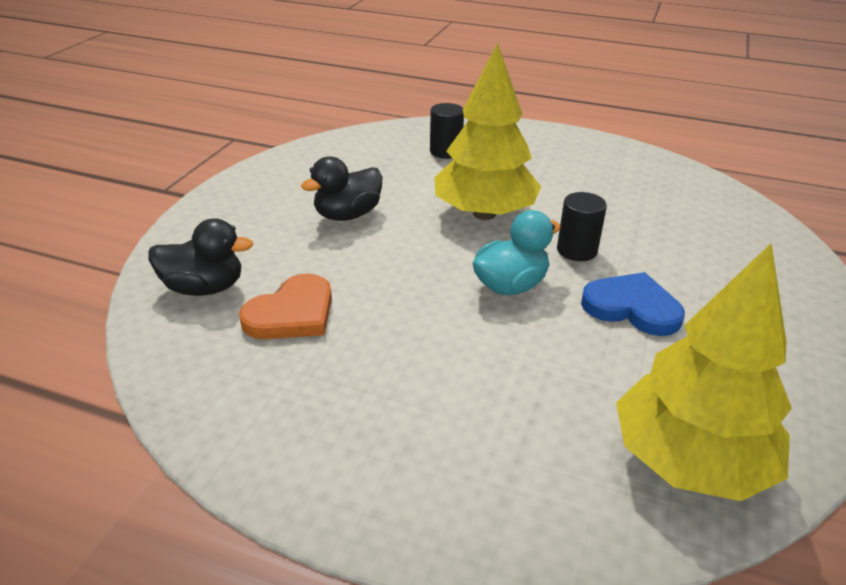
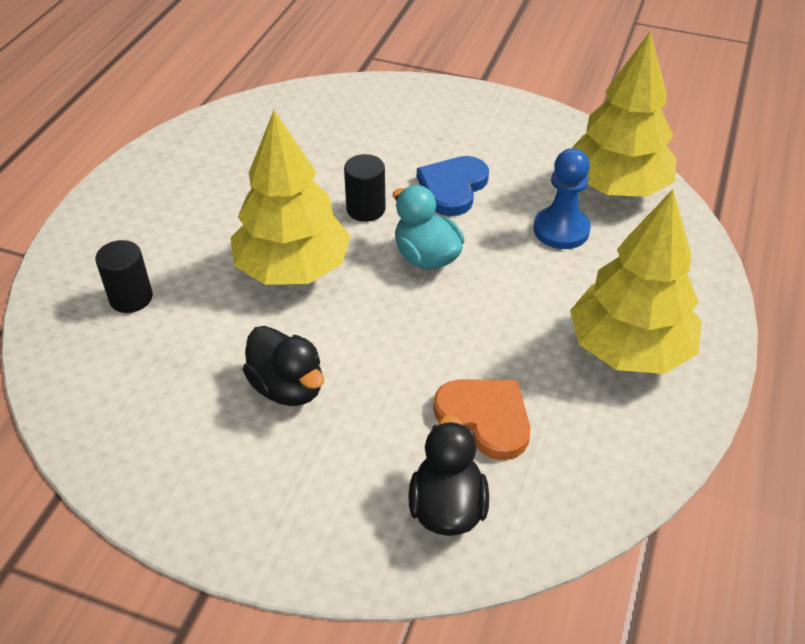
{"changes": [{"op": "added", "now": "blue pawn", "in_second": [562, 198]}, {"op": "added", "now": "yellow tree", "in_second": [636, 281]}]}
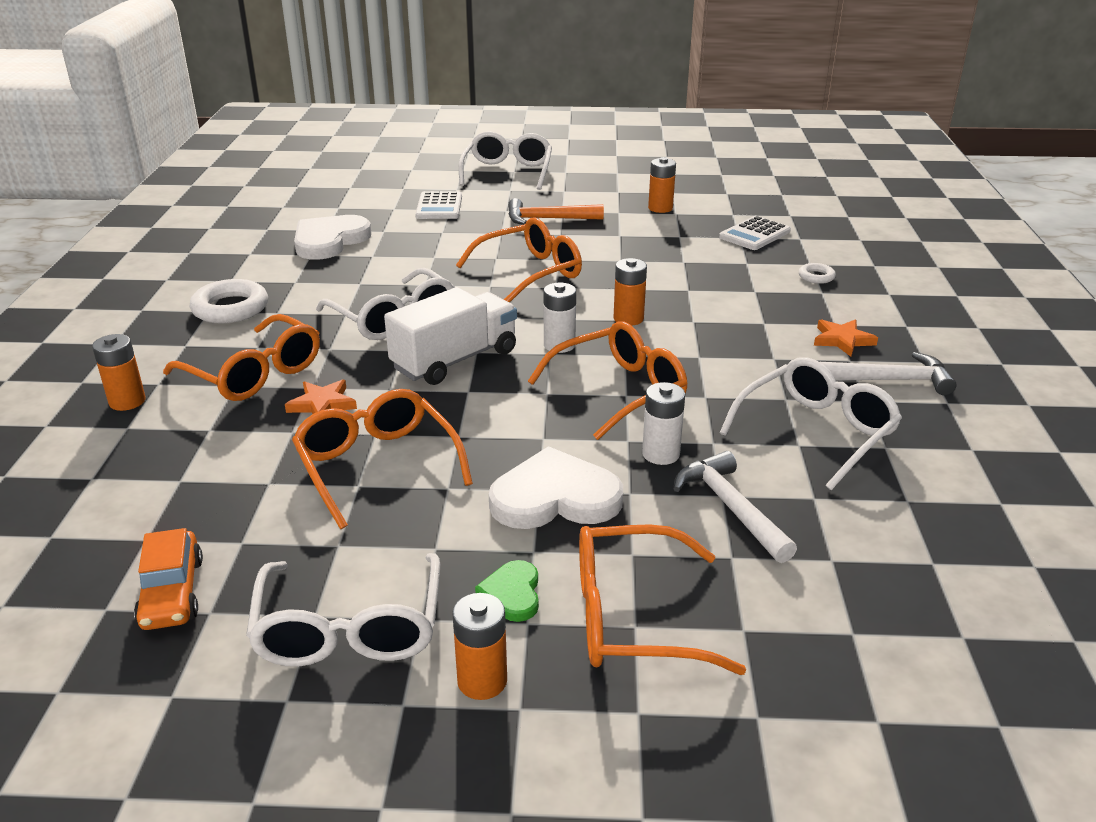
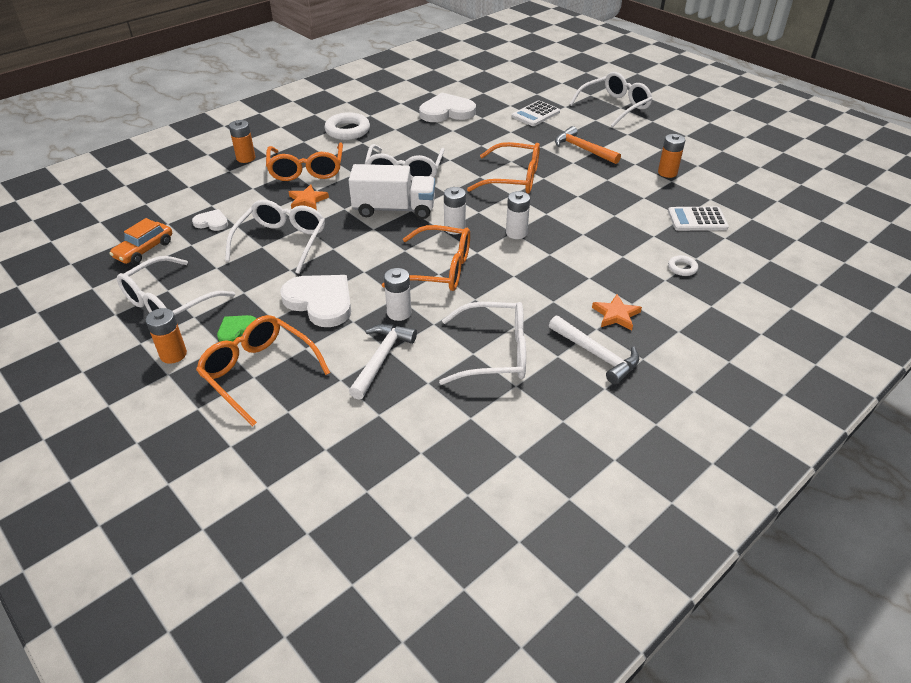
{"changes": [{"op": "recoloured", "was": "orange battery", "now": "white battery", "in_first": [630, 292], "in_second": [518, 215]}, {"op": "recoloured", "was": "orange glasses", "now": "white glasses", "in_first": [382, 459], "in_second": [275, 237]}, {"op": "added", "now": "white heart", "in_second": [210, 220]}]}
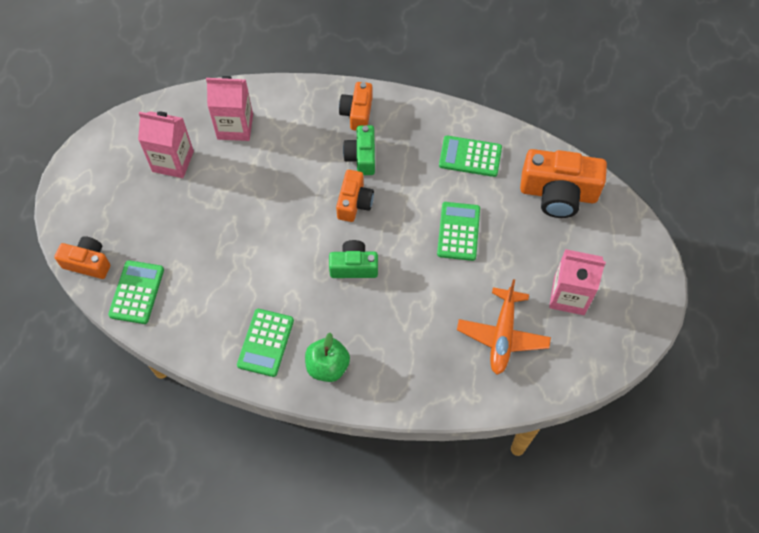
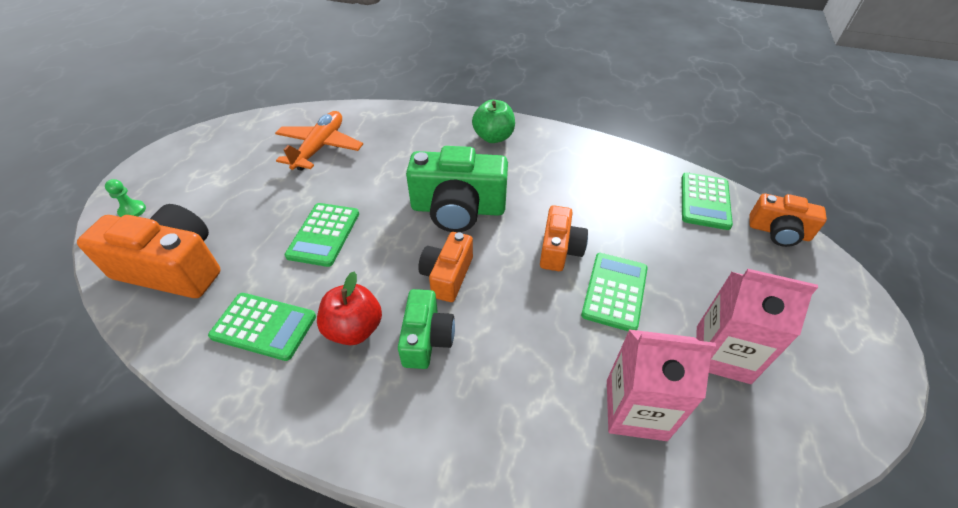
{"changes": [{"op": "moved", "was": "orange camera", "in_first": [355, 106], "in_second": [564, 238]}, {"op": "resized", "was": "green camera", "in_first": [353, 259], "in_second": [457, 189], "ratio": 1.69}, {"op": "removed", "was": "pink carton", "in_first": [577, 282]}, {"op": "moved", "was": "green calculator", "in_first": [265, 343], "in_second": [614, 292]}, {"op": "added", "now": "green pawn", "in_second": [125, 198]}, {"op": "added", "now": "red apple", "in_second": [349, 308]}]}
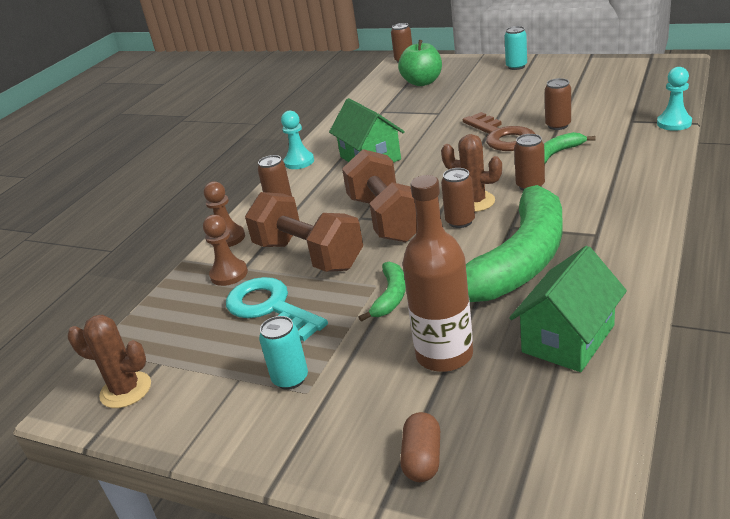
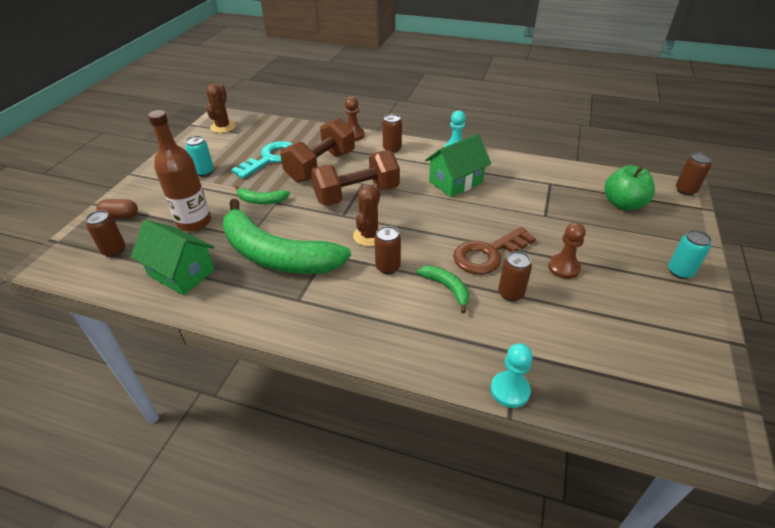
{"changes": [{"op": "moved", "was": "brown can", "in_first": [458, 198], "in_second": [105, 233]}, {"op": "moved", "was": "brown pawn", "in_first": [225, 250], "in_second": [567, 250]}]}
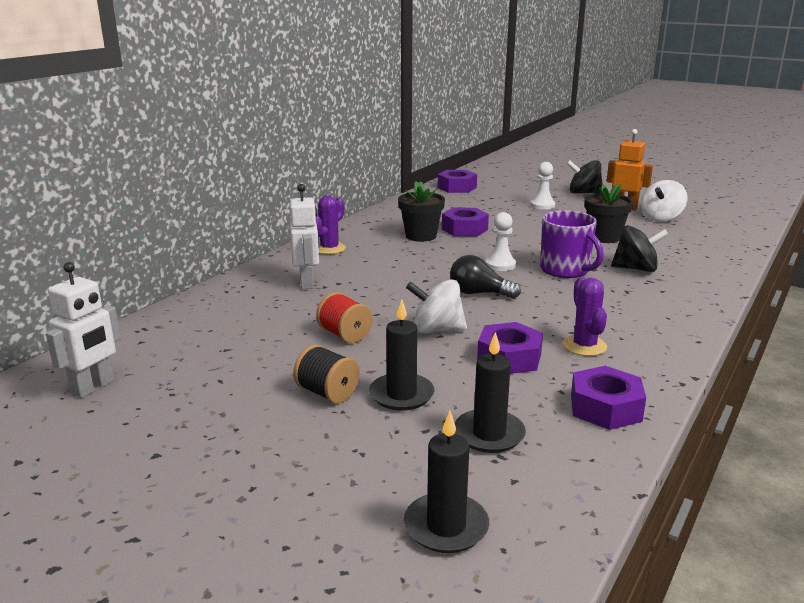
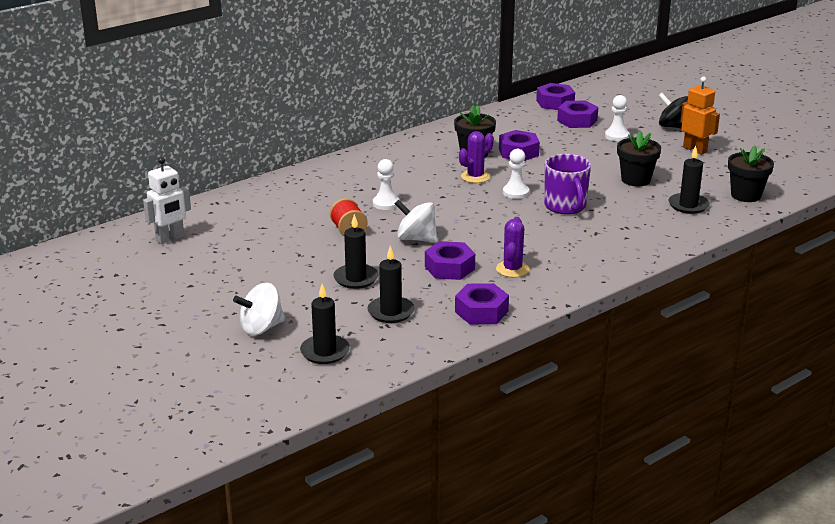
{"changes": [{"op": "moved", "was": "white spinning top", "in_first": [664, 201], "in_second": [259, 309]}, {"op": "removed", "was": "white robot", "in_first": [304, 236]}, {"op": "moved", "was": "purple cactus", "in_first": [331, 224], "in_second": [476, 157]}, {"op": "removed", "was": "black spinning top", "in_first": [640, 248]}, {"op": "removed", "was": "black light bulb", "in_first": [485, 277]}, {"op": "removed", "was": "black spool", "in_first": [326, 374]}, {"op": "added", "now": "purple nut", "in_second": [577, 114]}, {"op": "added", "now": "black candle", "in_second": [689, 180]}, {"op": "added", "now": "black flower pot", "in_second": [751, 174]}, {"op": "added", "now": "white pawn", "in_second": [386, 184]}]}
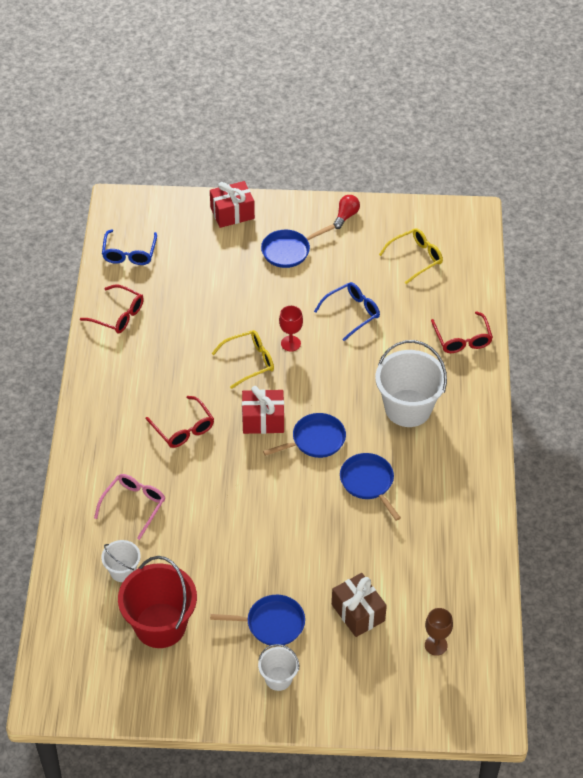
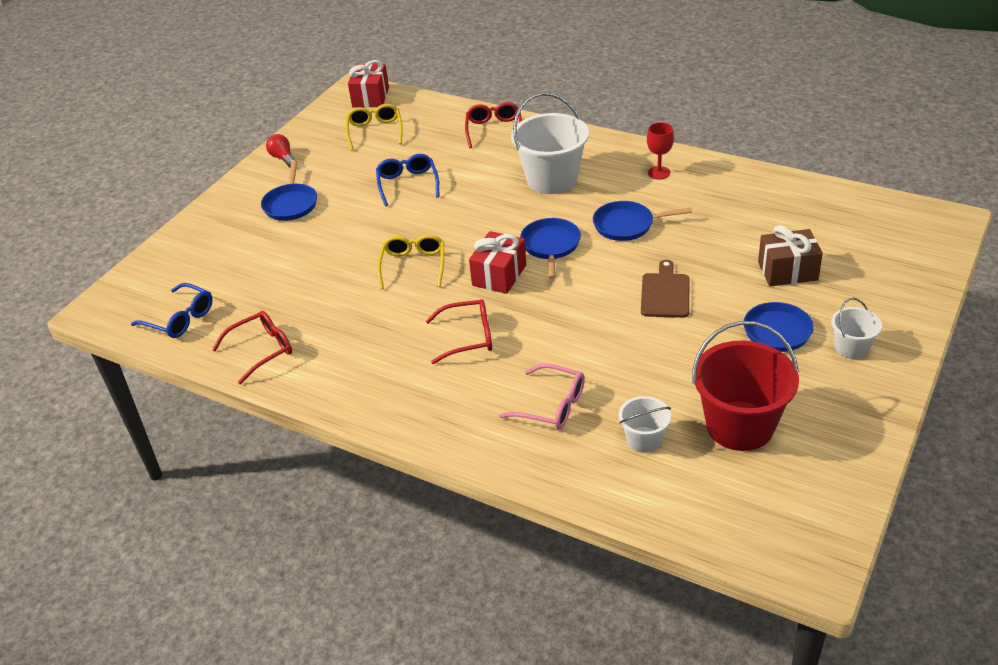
{"changes": [{"op": "moved", "was": "red gift", "in_first": [232, 204], "in_second": [368, 84]}, {"op": "moved", "was": "red goblet", "in_first": [291, 329], "in_second": [660, 150]}, {"op": "turned", "was": "red glasses", "in_first": [462, 332], "in_second": [493, 125], "clockwise": -105}, {"op": "turned", "was": "pink glasses", "in_first": [129, 507], "in_second": [542, 396], "clockwise": 150}, {"op": "removed", "was": "brown goblet", "in_first": [439, 632]}, {"op": "added", "now": "brown cutting board", "in_second": [665, 289]}]}
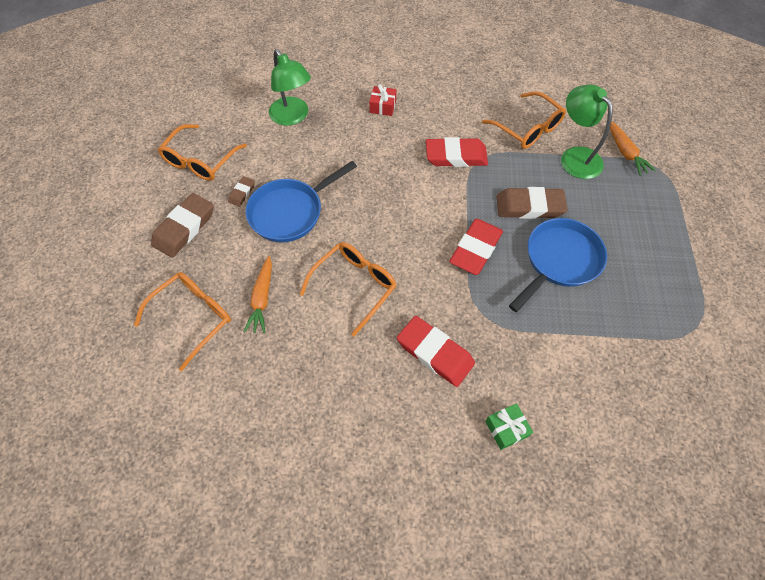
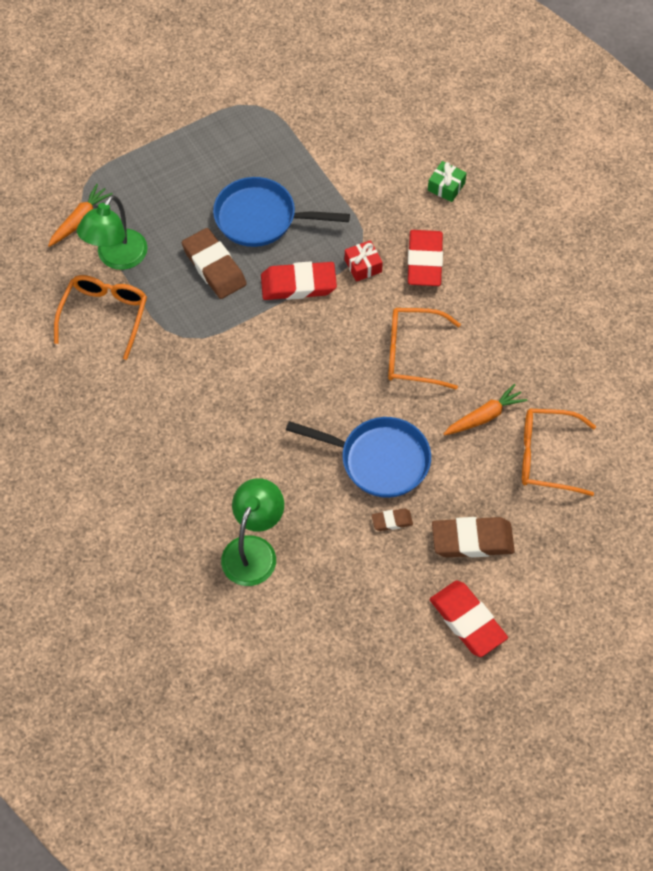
{"changes": [{"op": "moved", "was": "red gift", "in_first": [382, 100], "in_second": [364, 261]}, {"op": "removed", "was": "orange glasses", "in_first": [202, 152]}, {"op": "moved", "was": "red eraser", "in_first": [457, 152], "in_second": [469, 619]}]}
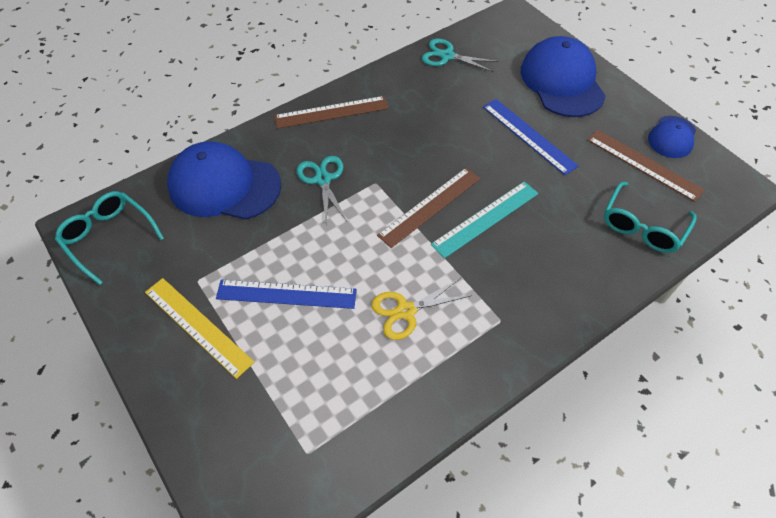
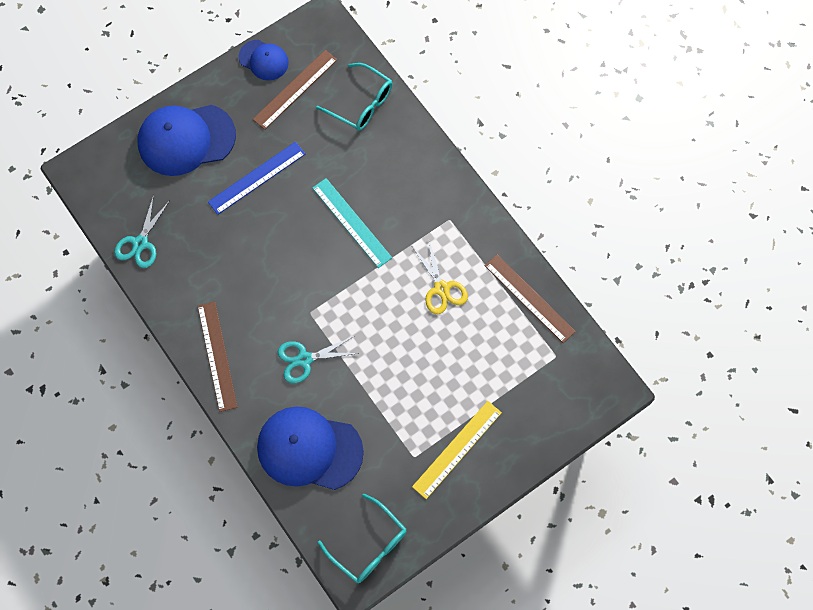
{"changes": [{"op": "turned", "was": "blue cap", "in_first": [224, 180], "in_second": [310, 448], "clockwise": 90}, {"op": "moved", "was": "brown ruler", "in_first": [428, 208], "in_second": [530, 298]}, {"op": "turned", "was": "turquoise glasses", "in_first": [109, 238], "in_second": [362, 538], "clockwise": -90}, {"op": "removed", "was": "blue ruler", "in_first": [286, 294]}]}
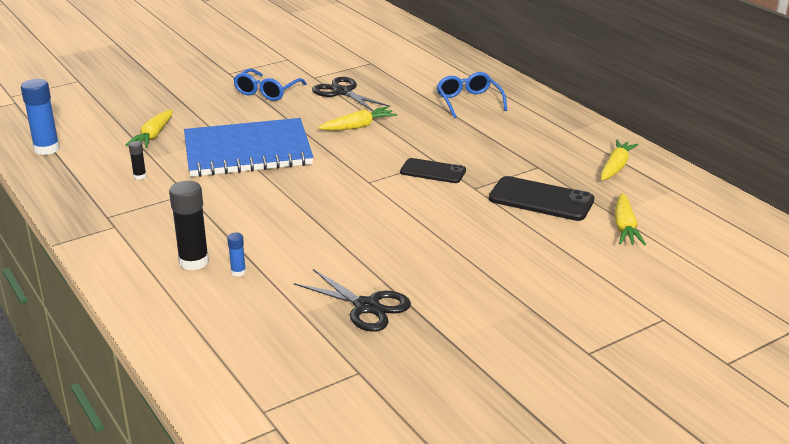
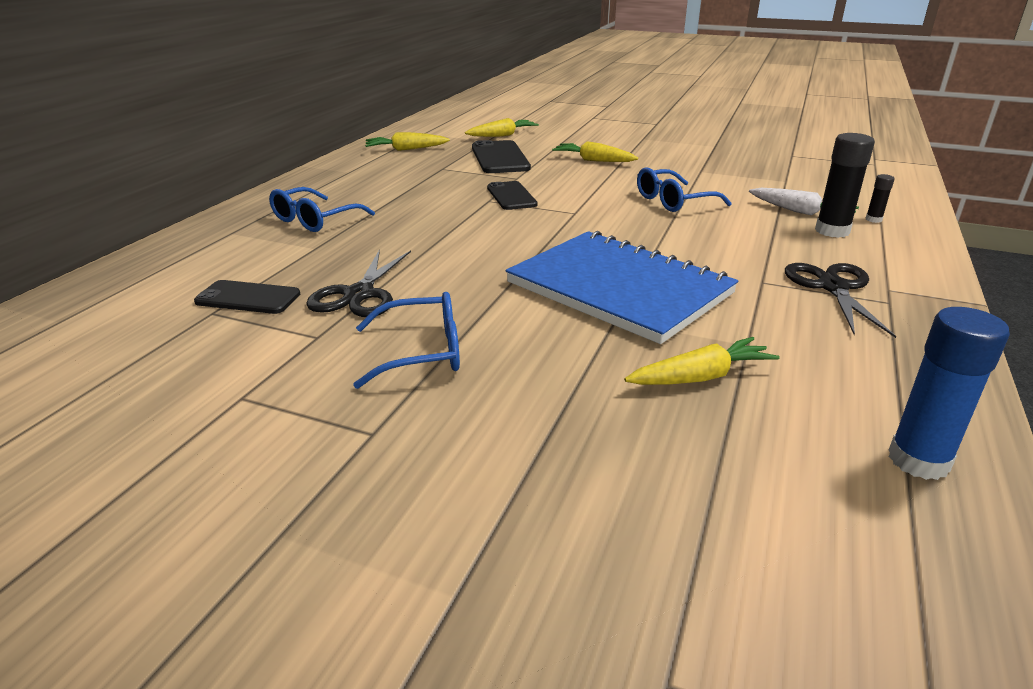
{"changes": [{"op": "moved", "was": "yellow carrot", "in_first": [357, 118], "in_second": [595, 151]}, {"op": "moved", "was": "black glue stick", "in_first": [137, 160], "in_second": [880, 198]}, {"op": "replaced", "was": "blue glue stick", "now": "white carrot", "in_first": [236, 254], "in_second": [804, 202]}, {"op": "moved", "was": "black scissors", "in_first": [352, 300], "in_second": [840, 300]}, {"op": "added", "now": "blue glasses", "in_second": [684, 189]}, {"op": "added", "now": "black phone", "in_second": [247, 297]}]}
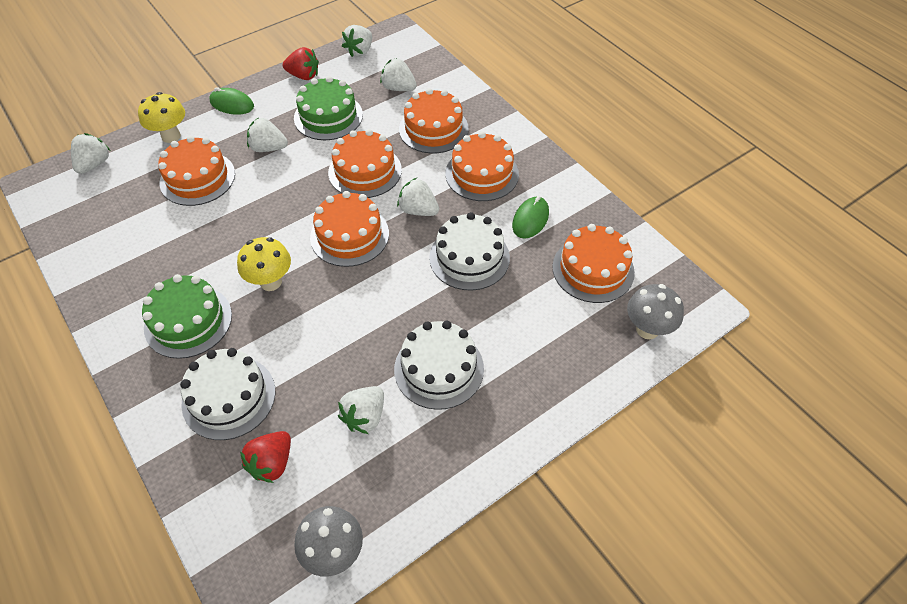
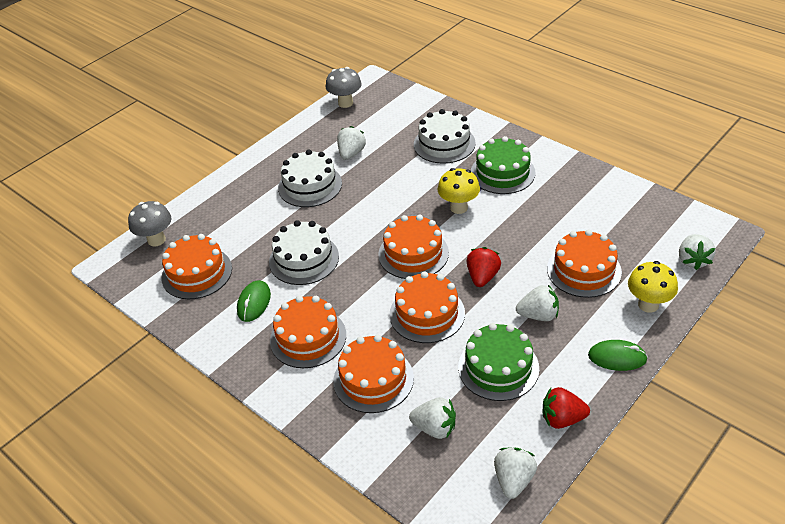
{"changes": [{"op": "removed", "was": "white strawberry", "in_first": [418, 197]}, {"op": "moved", "was": "red strawberry", "in_first": [265, 457], "in_second": [484, 267]}]}
